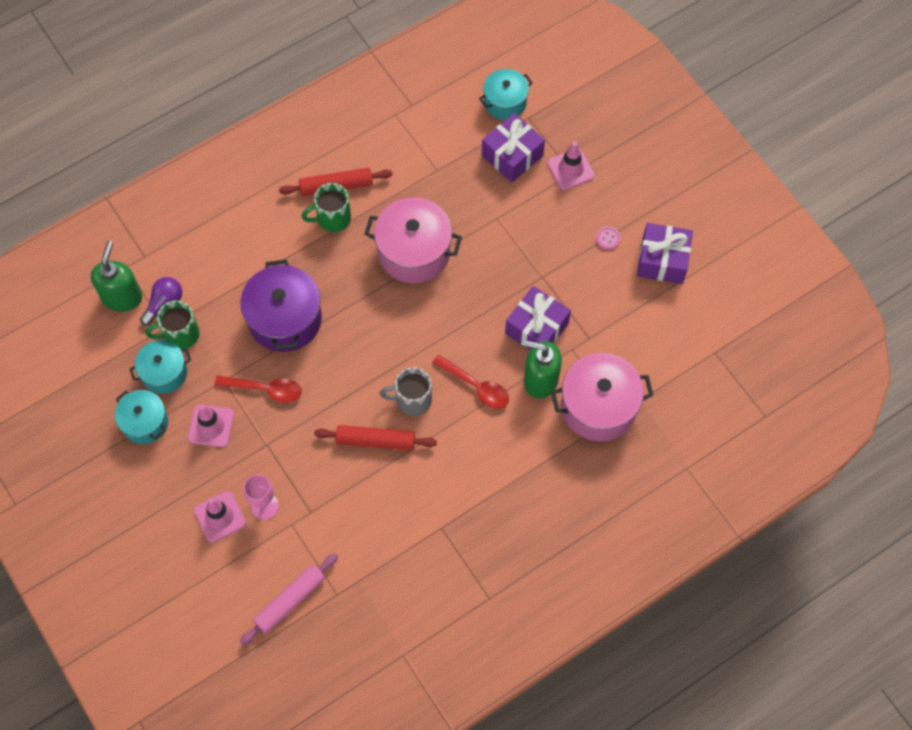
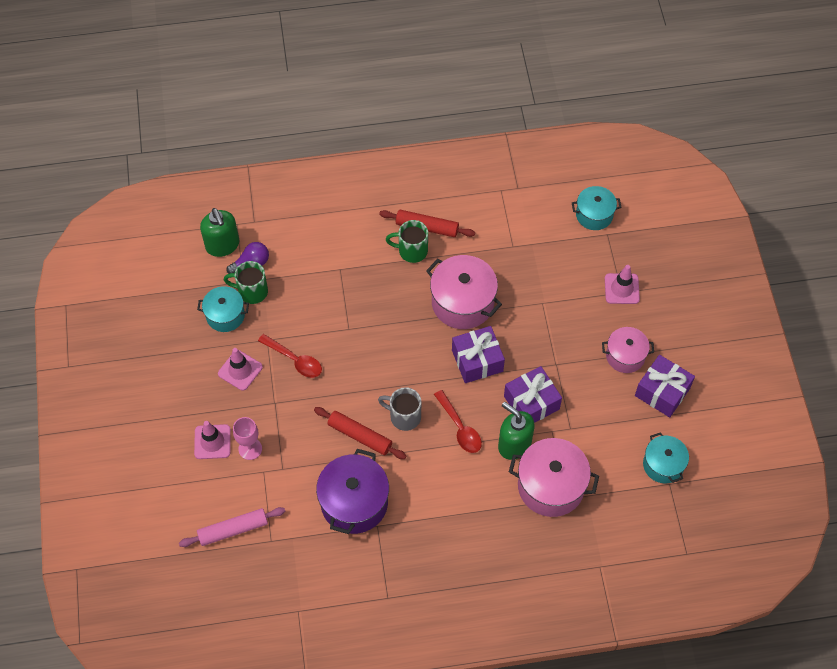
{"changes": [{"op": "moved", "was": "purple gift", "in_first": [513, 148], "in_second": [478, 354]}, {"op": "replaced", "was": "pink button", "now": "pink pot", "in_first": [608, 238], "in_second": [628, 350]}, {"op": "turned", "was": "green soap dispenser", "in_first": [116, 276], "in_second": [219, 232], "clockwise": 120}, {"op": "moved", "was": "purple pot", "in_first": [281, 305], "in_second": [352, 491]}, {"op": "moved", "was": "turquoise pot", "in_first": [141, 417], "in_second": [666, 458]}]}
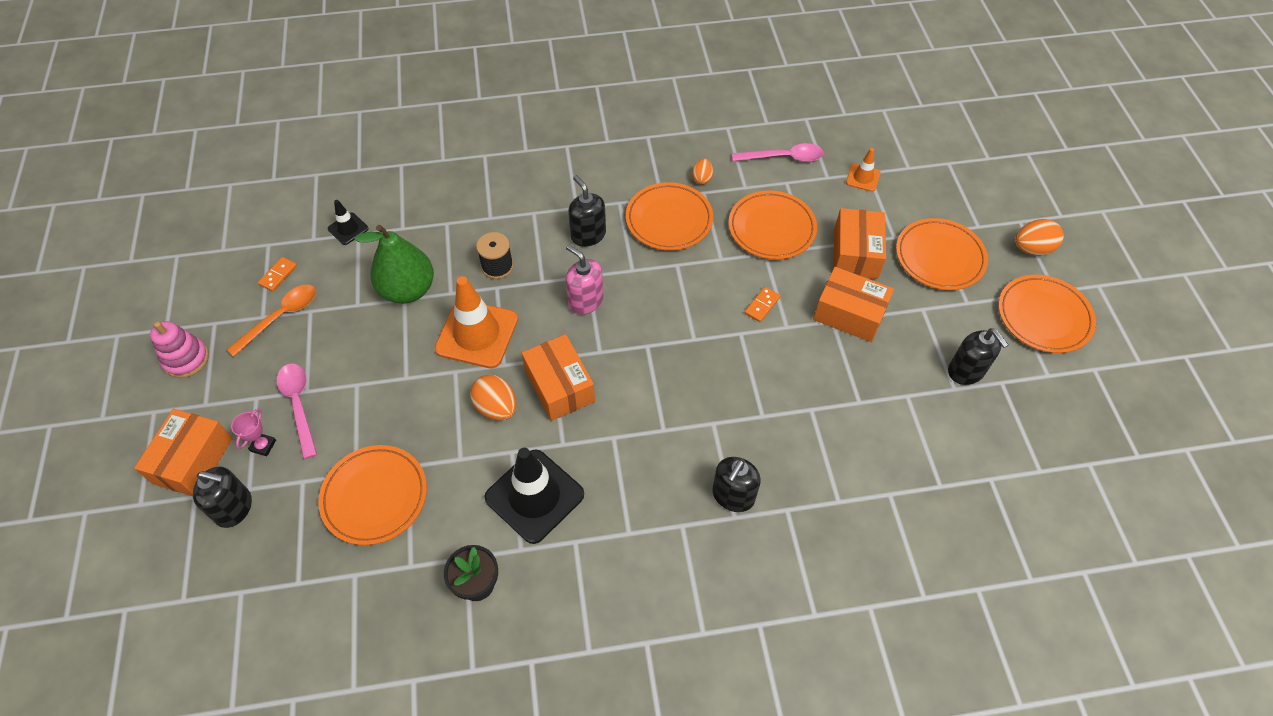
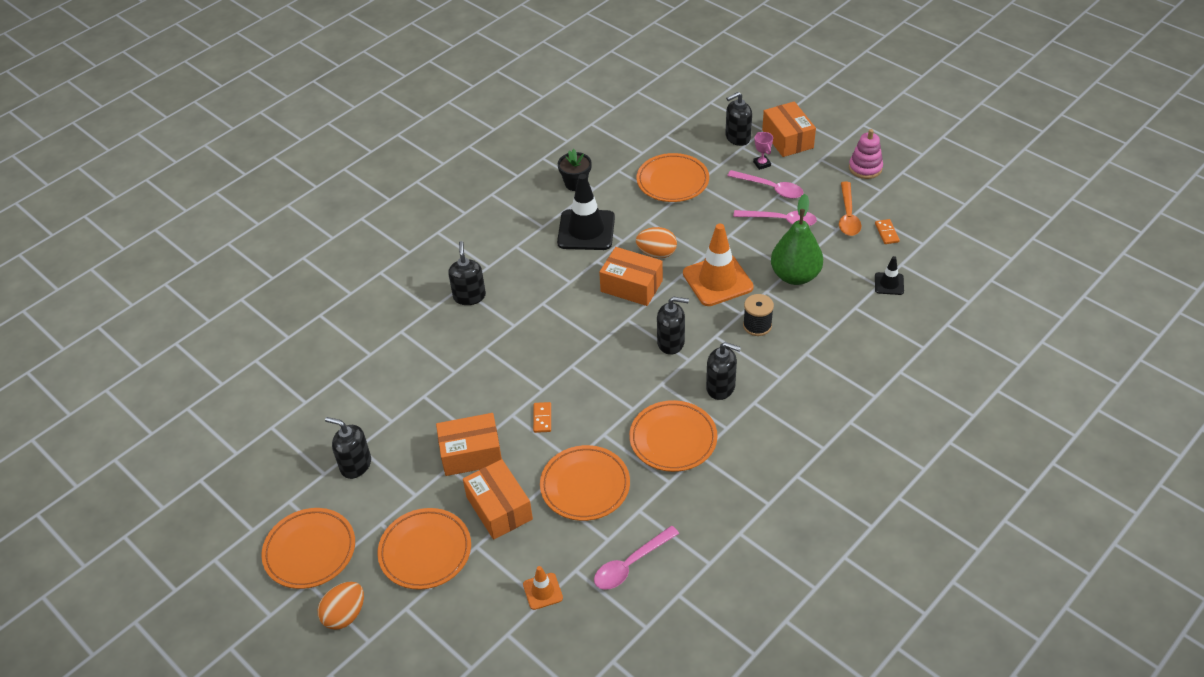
{"changes": [{"op": "removed", "was": "orange egg", "in_first": [702, 172]}, {"op": "recoloured", "was": "pink soap dispenser", "now": "black soap dispenser", "in_first": [585, 279], "in_second": [673, 325]}, {"op": "added", "now": "pink spoon", "in_second": [775, 218]}]}
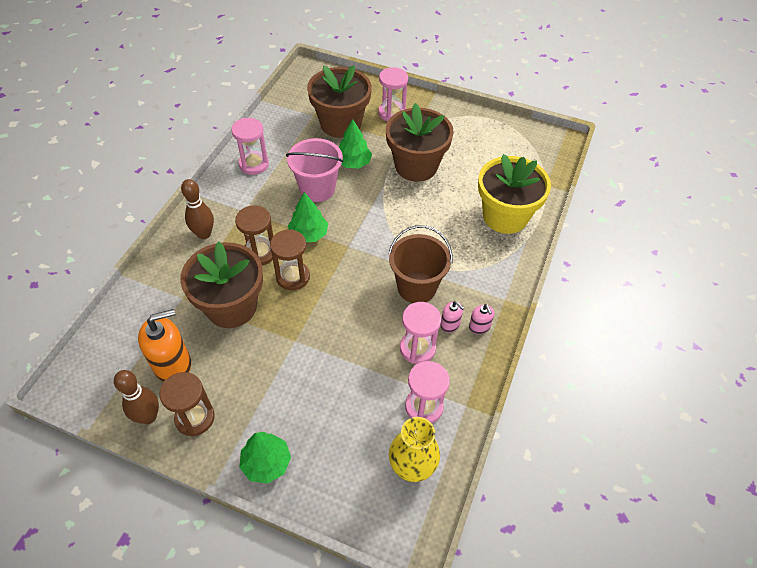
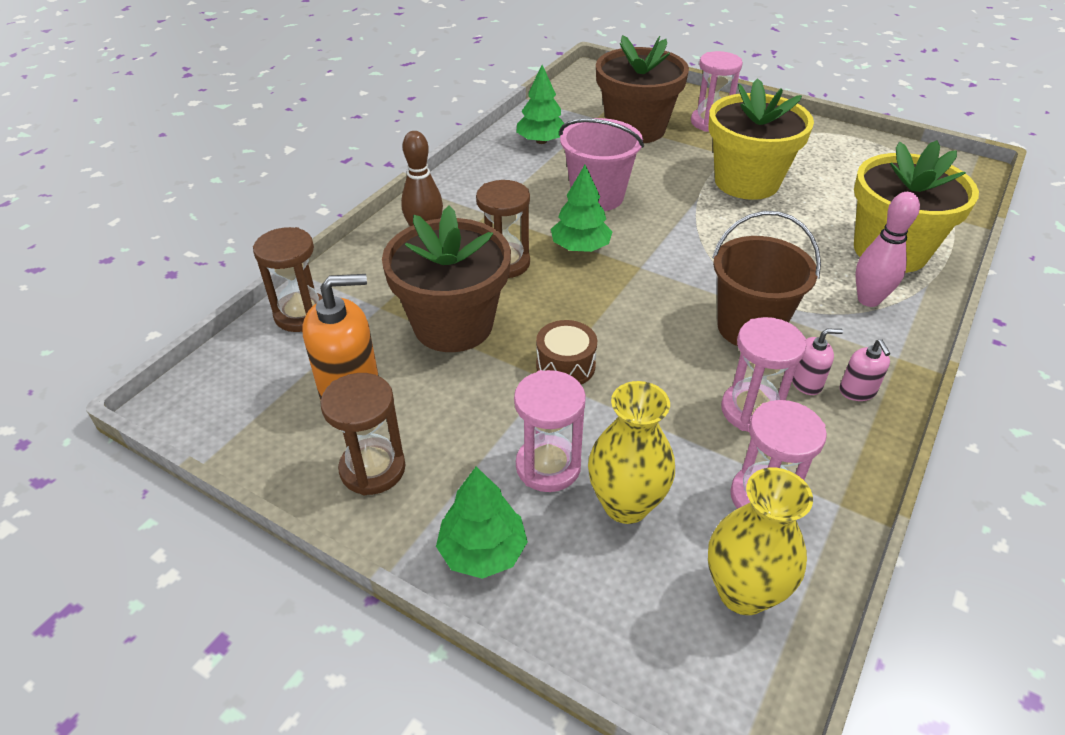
{"changes": [{"op": "recoloured", "was": "brown flower pot", "now": "yellow flower pot", "in_first": [420, 142], "in_second": [761, 139]}, {"op": "moved", "was": "pink hourglass", "in_first": [250, 146], "in_second": [550, 431]}, {"op": "moved", "was": "green tree", "in_first": [355, 143], "in_second": [540, 104]}, {"op": "moved", "was": "brown hourglass", "in_first": [290, 259], "in_second": [288, 279]}, {"op": "turned", "was": "pink soap dispenser", "in_first": [452, 317], "in_second": [817, 362], "clockwise": -60}, {"op": "removed", "was": "brown bowling pin", "in_first": [136, 397]}, {"op": "added", "now": "pink bowling pin", "in_second": [887, 249]}, {"op": "added", "now": "brown drum", "in_second": [566, 352]}, {"op": "added", "now": "yellow vase", "in_second": [631, 452]}]}
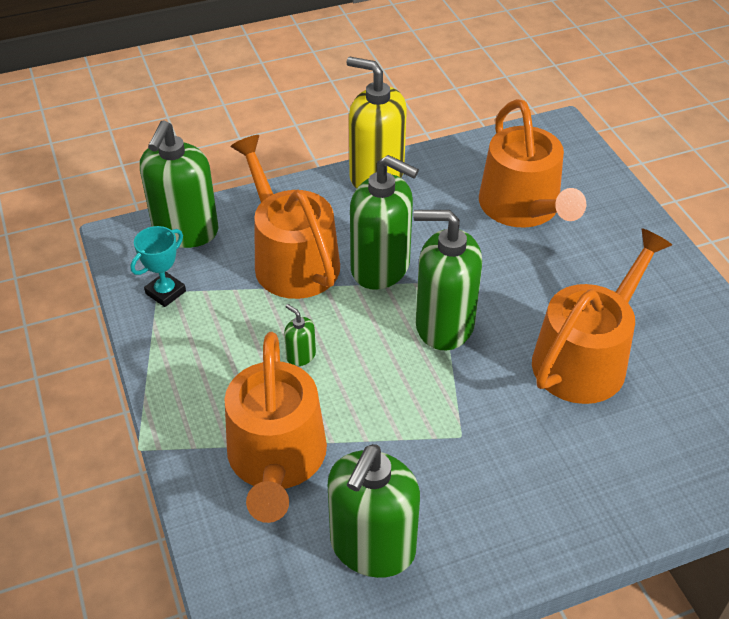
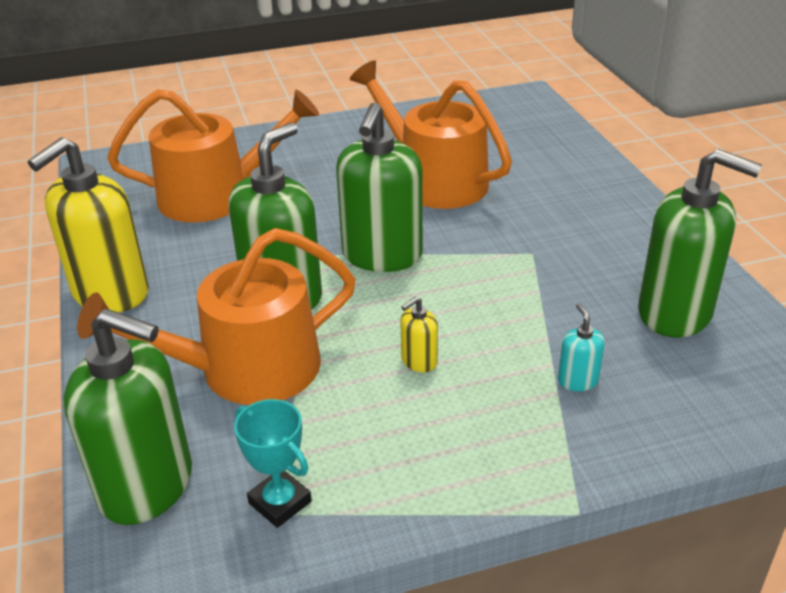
{"changes": [{"op": "recoloured", "was": "green soap dispenser", "now": "yellow soap dispenser", "in_first": [300, 335], "in_second": [419, 334]}, {"op": "replaced", "was": "orange watering can", "now": "turquoise soap dispenser", "in_first": [276, 427], "in_second": [581, 347]}]}
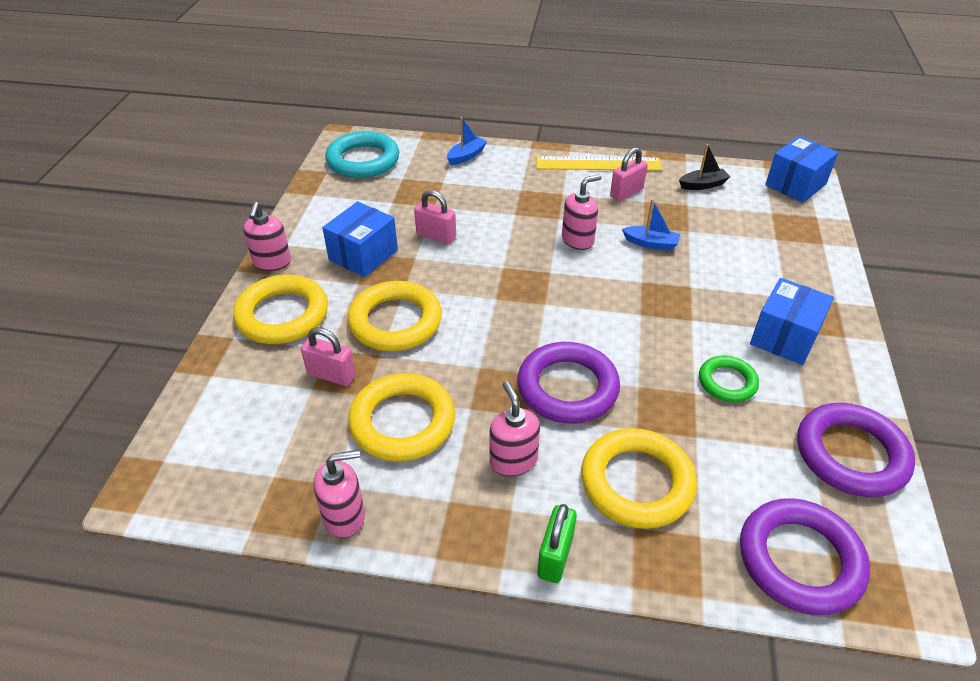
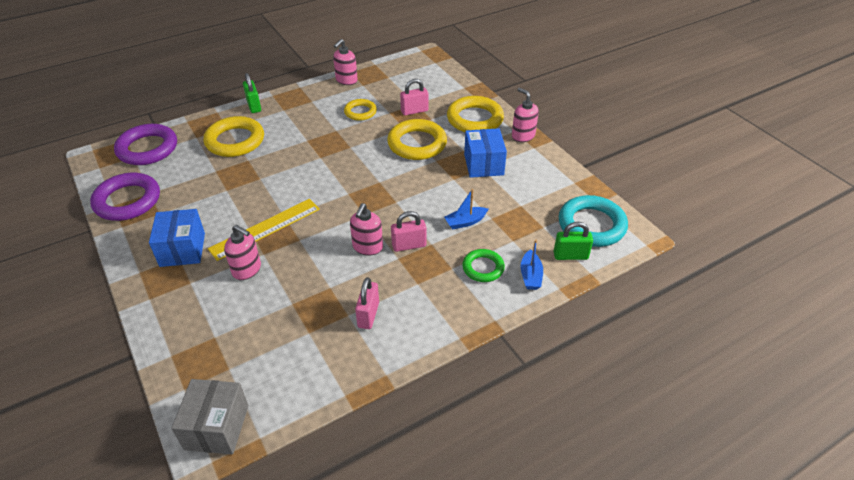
{"changes": [{"op": "recoloured", "was": "blue box", "now": "grey box", "in_first": [801, 169], "in_second": [210, 416]}, {"op": "removed", "was": "black boat", "in_first": [704, 167]}, {"op": "moved", "was": "yellow ruler", "in_first": [599, 163], "in_second": [264, 230]}, {"op": "moved", "was": "pink padlock", "in_first": [435, 217], "in_second": [409, 231]}, {"op": "moved", "was": "blue boat", "in_first": [651, 225], "in_second": [466, 209]}, {"op": "removed", "was": "purple ring", "in_first": [568, 383]}, {"op": "moved", "was": "green ring", "in_first": [729, 379], "in_second": [483, 265]}, {"op": "resized", "was": "yellow ring", "in_first": [401, 417], "in_second": [360, 110], "ratio": 0.58}, {"op": "moved", "was": "pink soap dispenser", "in_first": [514, 428], "in_second": [242, 252]}, {"op": "added", "now": "green padlock", "in_second": [573, 241]}]}
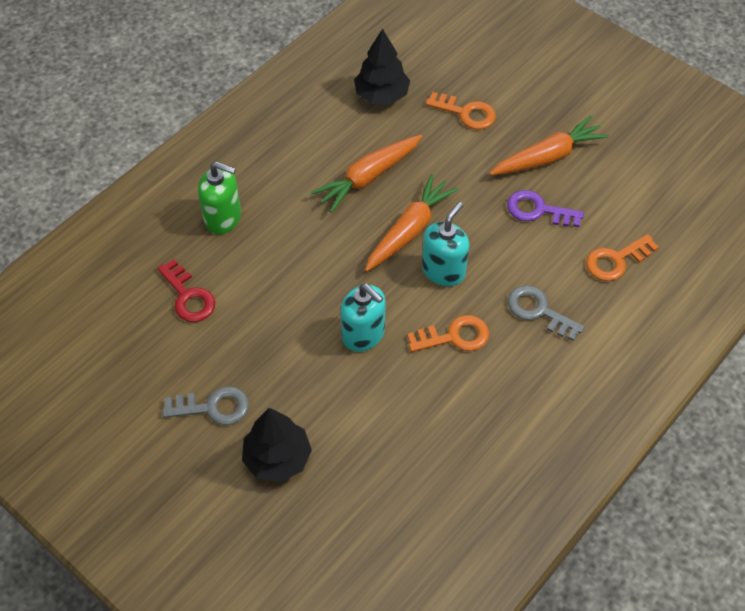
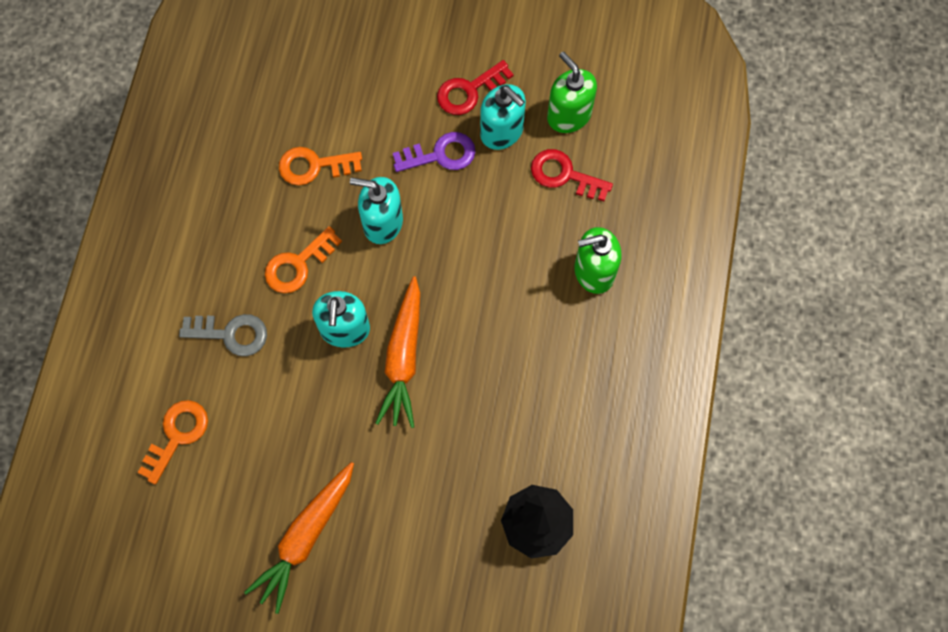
{"changes": [{"op": "moved", "was": "orange key", "in_first": [460, 110], "in_second": [320, 166]}, {"op": "removed", "was": "orange carrot", "in_first": [366, 174]}, {"op": "moved", "was": "purple key", "in_first": [545, 208], "in_second": [434, 152]}, {"op": "recoloured", "was": "grey key", "now": "red key", "in_first": [206, 405], "in_second": [475, 87]}, {"op": "removed", "was": "black tree", "in_first": [277, 445]}, {"op": "added", "now": "green soap dispenser", "in_second": [572, 92]}, {"op": "added", "now": "turquoise soap dispenser", "in_second": [503, 117]}]}
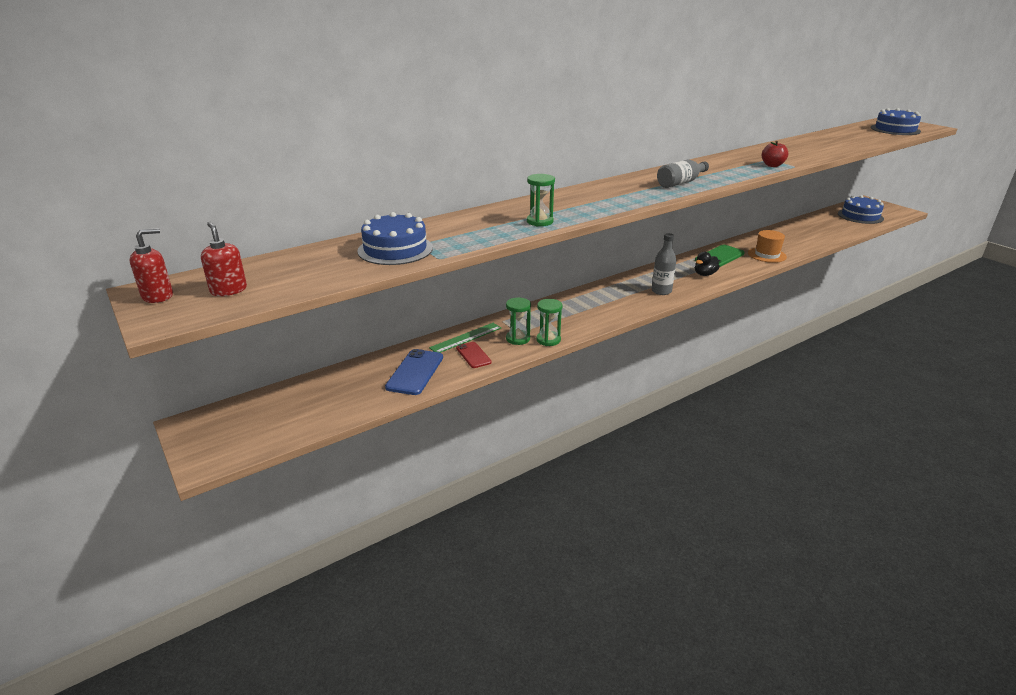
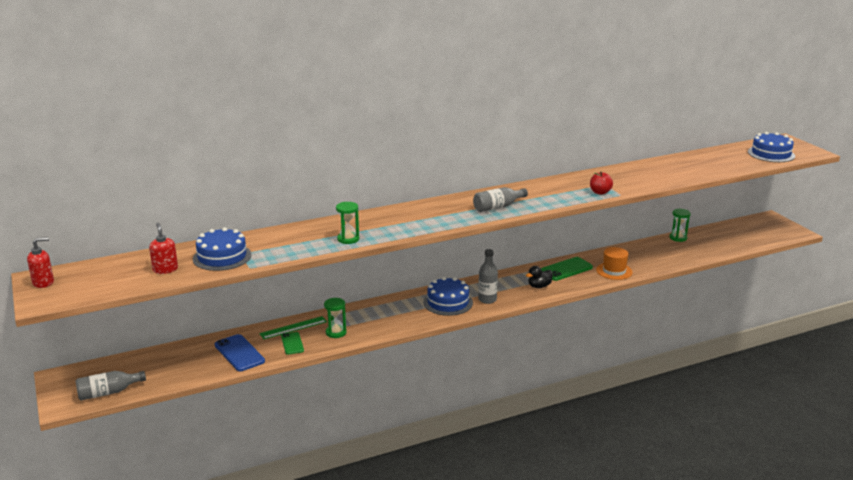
{"changes": [{"op": "moved", "was": "blue cake", "in_first": [861, 209], "in_second": [448, 296]}, {"op": "moved", "was": "red soap dispenser", "in_first": [224, 259], "in_second": [163, 248]}, {"op": "moved", "was": "green hourglass", "in_first": [549, 322], "in_second": [680, 225]}, {"op": "recoloured", "was": "red phone", "now": "green phone", "in_first": [474, 355], "in_second": [292, 343]}, {"op": "turned", "was": "blue phone", "in_first": [414, 372], "in_second": [240, 352], "clockwise": -60}, {"op": "added", "now": "grey bottle", "in_second": [110, 386]}]}
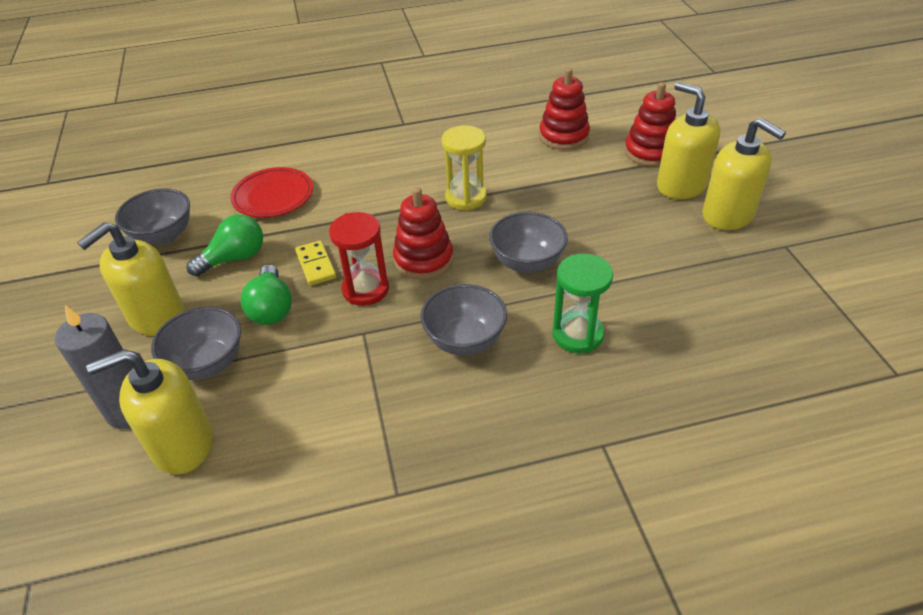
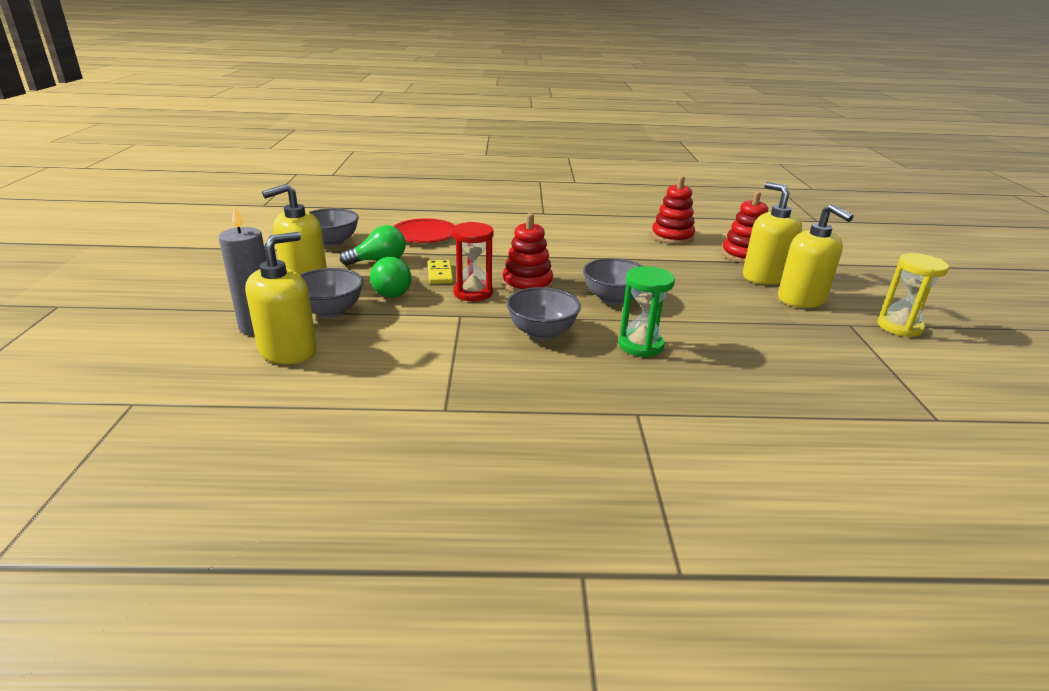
{"changes": [{"op": "moved", "was": "yellow hourglass", "in_first": [464, 168], "in_second": [913, 295]}, {"op": "turned", "was": "yellow soap dispenser", "in_first": [149, 412], "in_second": [281, 298], "clockwise": 135}]}
